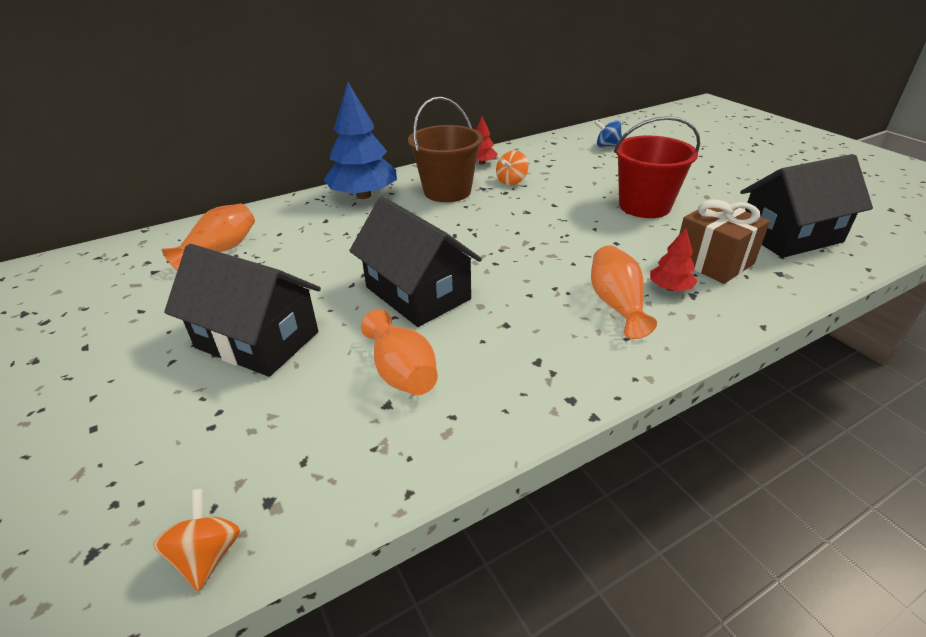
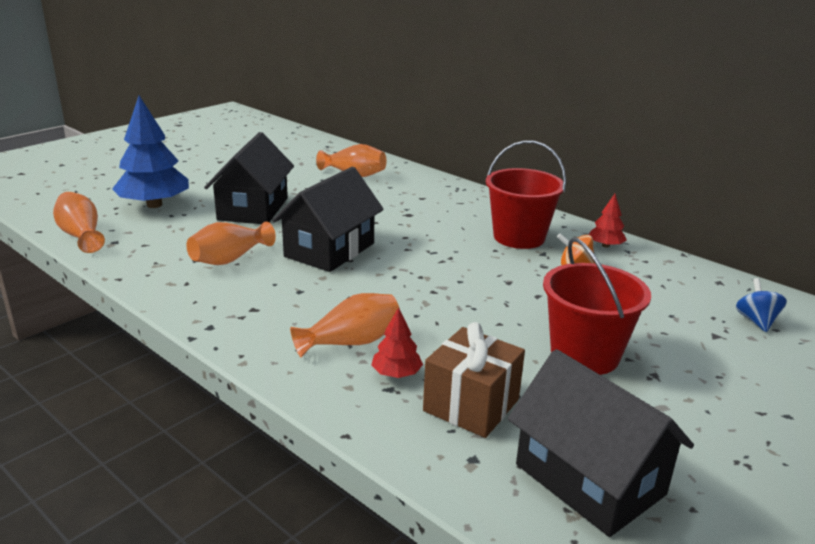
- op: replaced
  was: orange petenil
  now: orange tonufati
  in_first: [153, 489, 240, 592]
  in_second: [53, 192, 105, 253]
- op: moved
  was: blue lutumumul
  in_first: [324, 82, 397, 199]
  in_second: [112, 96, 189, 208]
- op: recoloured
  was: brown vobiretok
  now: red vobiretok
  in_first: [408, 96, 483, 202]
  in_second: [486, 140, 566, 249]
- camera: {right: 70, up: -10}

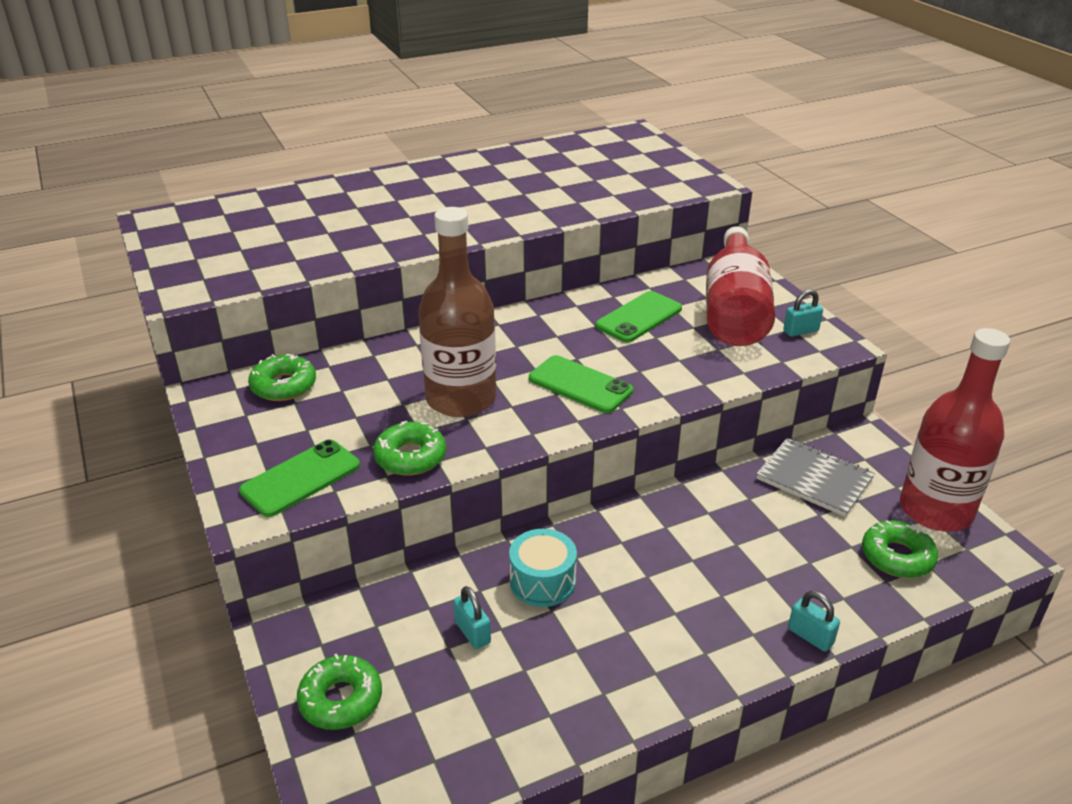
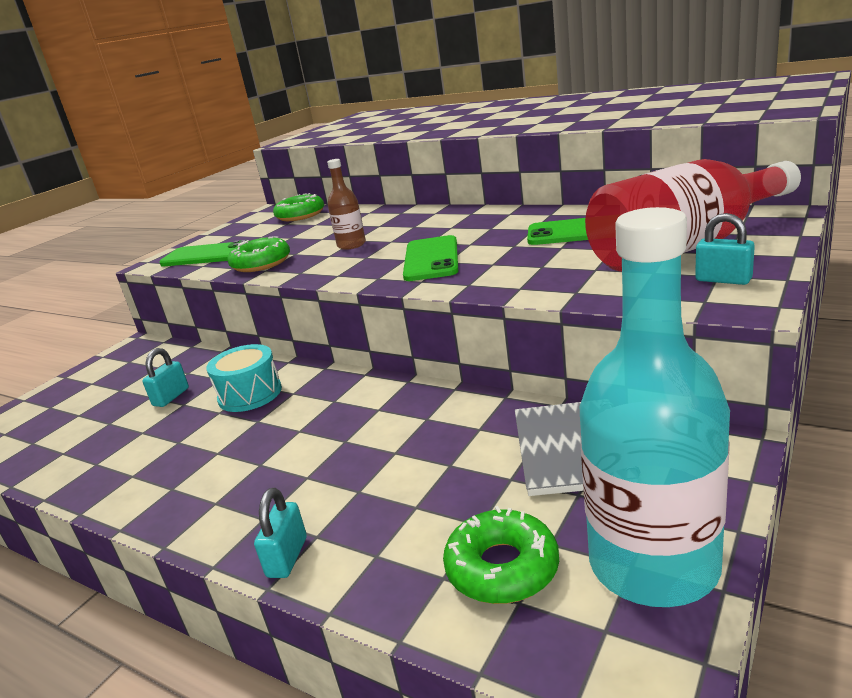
- op: removed
  was: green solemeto
  in_first: [297, 653, 382, 730]
- op: resized
  was: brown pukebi
  in_first: [418, 207, 496, 417]
  in_second: [327, 159, 366, 250]
  ratio: 0.46
- op: recoloured
  was: red pukebi
  now: turquoise pukebi
  in_first: [900, 328, 1010, 532]
  in_second: [580, 207, 730, 607]
- camera: {right: 60, up: -10}

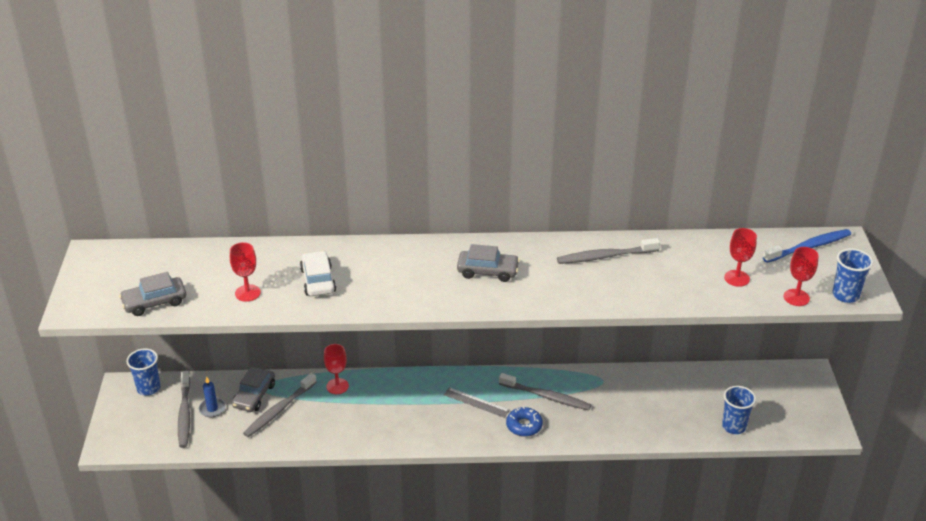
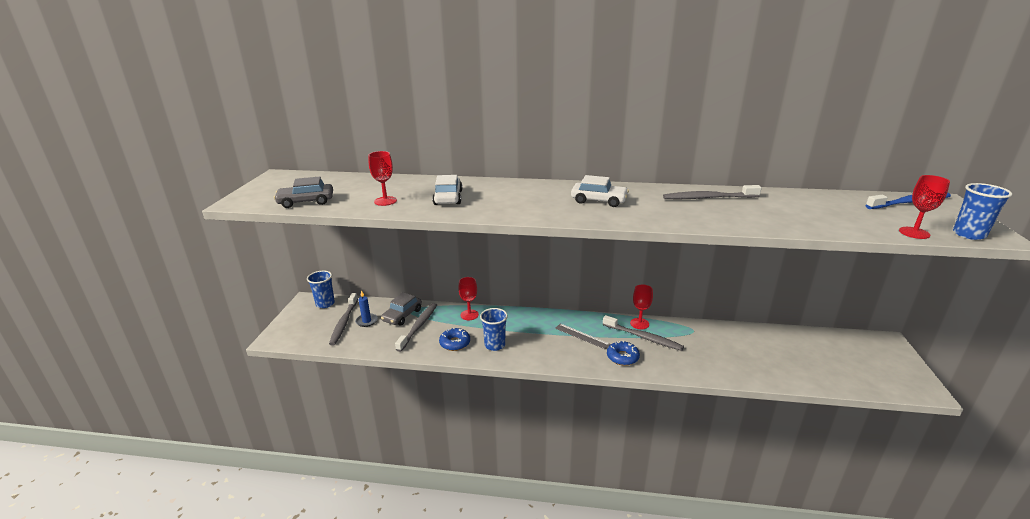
- op: turned
  was: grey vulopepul
  in_first: [243, 373, 317, 437]
  in_second: [395, 303, 437, 352]
  clockwise: 150
- op: recoloured
  was: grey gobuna
  now: white gobuna
  in_first: [457, 244, 520, 282]
  in_second: [571, 175, 629, 207]
- op: moved
  was: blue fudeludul
  in_first: [722, 386, 756, 434]
  in_second: [480, 308, 508, 351]
- op: moved
  was: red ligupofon
  in_first: [724, 228, 757, 287]
  in_second: [630, 284, 653, 329]
- op: added
  now: blue solemeto
  in_second: [439, 328, 470, 351]
- camera: {right: 10, up: -10}

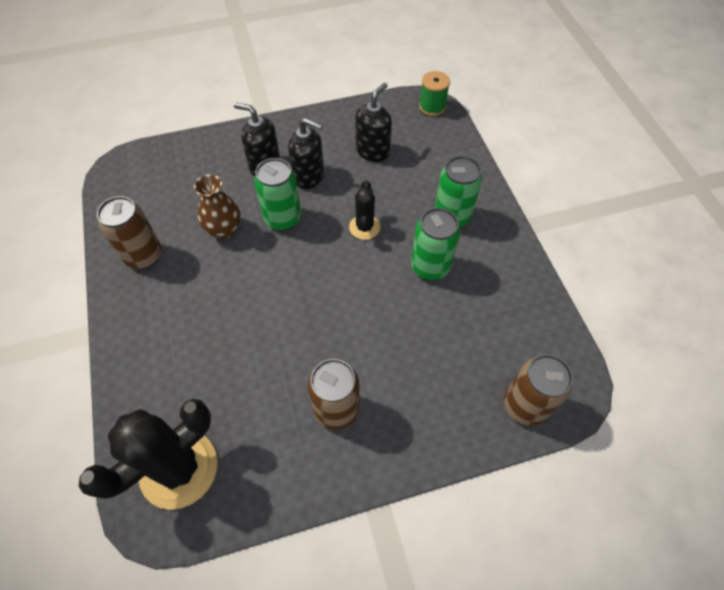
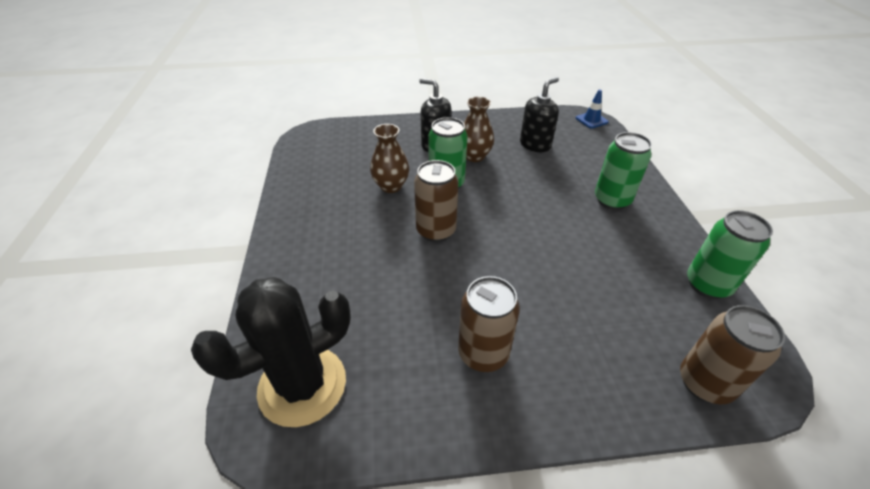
- op: moved
  was: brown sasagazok
  in_first: [97, 196, 162, 269]
  in_second: [414, 160, 458, 242]
- op: replaced
  was: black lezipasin
  now: brown tonufati
  in_first: [288, 118, 324, 189]
  in_second: [464, 97, 494, 162]
- op: removed
  was: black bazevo
  in_first: [349, 180, 380, 240]
- op: moved
  was: green sasagazok
  in_first: [411, 208, 460, 281]
  in_second: [687, 210, 773, 299]
- op: replaced
  was: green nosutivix
  now: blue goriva
  in_first: [419, 71, 450, 116]
  in_second: [576, 89, 609, 129]
- camera: {right: 10, up: -15}

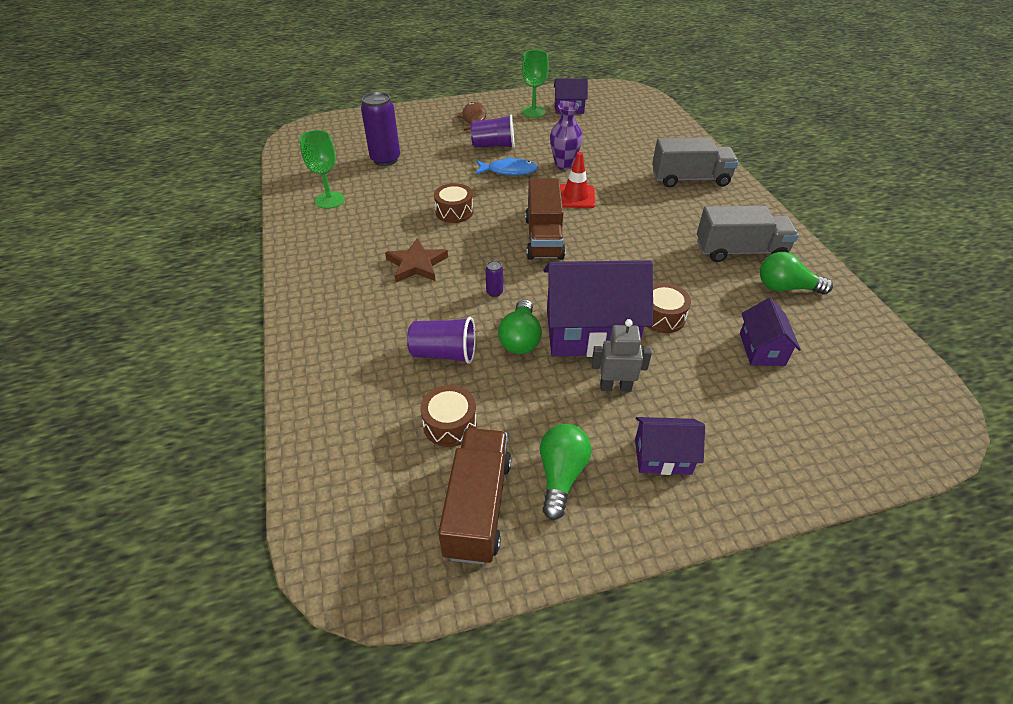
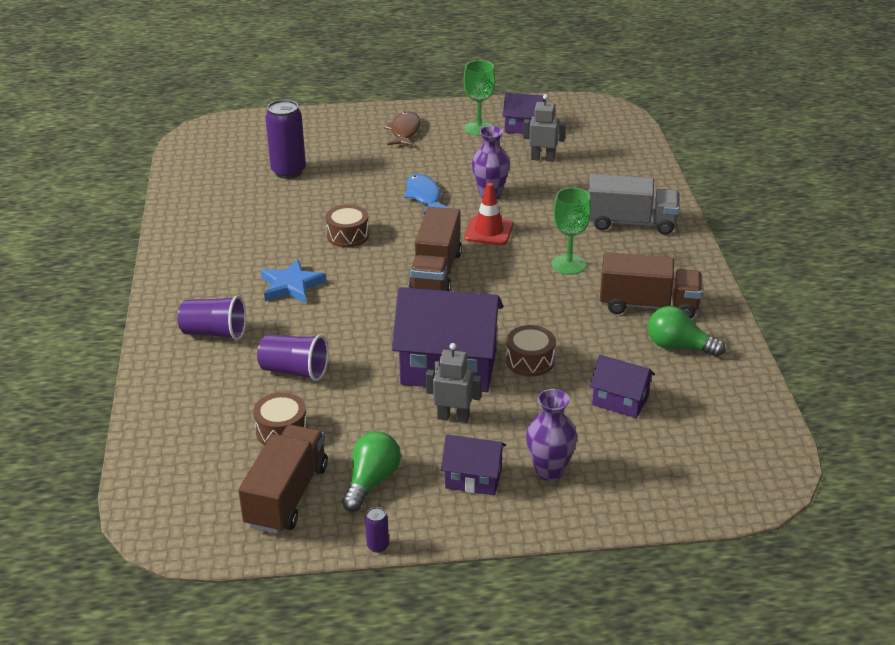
- op: moved
  was: green ligupofon
  in_first: [299, 130, 345, 209]
  in_second: [552, 187, 591, 275]
- op: recoloured
  was: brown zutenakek
  now: blue zutenakek
  in_first: [385, 238, 448, 282]
  in_second: [261, 259, 327, 304]
- op: moved
  was: purple fudeludul
  in_first: [470, 114, 514, 148]
  in_second: [178, 295, 246, 340]
- op: turned
  was: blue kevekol
  in_first: [475, 157, 538, 176]
  in_second: [404, 174, 449, 215]
  clockwise: -120
- op: moved
  was: purple sasagazok
  in_first: [486, 261, 503, 297]
  in_second: [365, 507, 389, 553]
- op: removed
  was: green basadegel
  in_first: [498, 299, 542, 354]
- op: recoloured
  was: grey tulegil
  now: brown tulegil
  in_first: [697, 206, 799, 262]
  in_second: [600, 252, 702, 319]
- op: turned
  was: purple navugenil
  in_first: [740, 298, 801, 366]
  in_second: [589, 355, 655, 418]
  clockwise: -75
- op: added
  now: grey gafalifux
  in_second: [523, 94, 566, 162]
- op: added
  now: purple tonufati
  in_second: [526, 389, 577, 481]
- camera: {right: 10, up: -10}

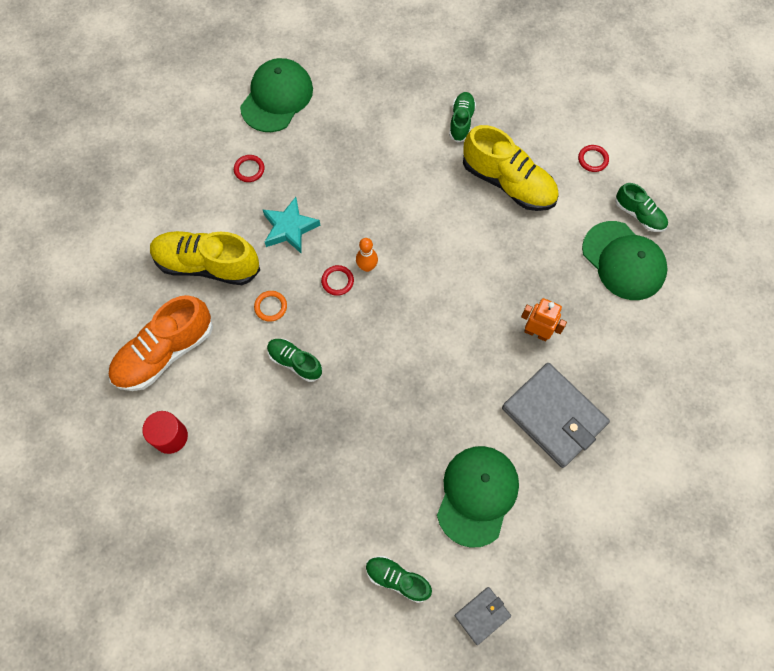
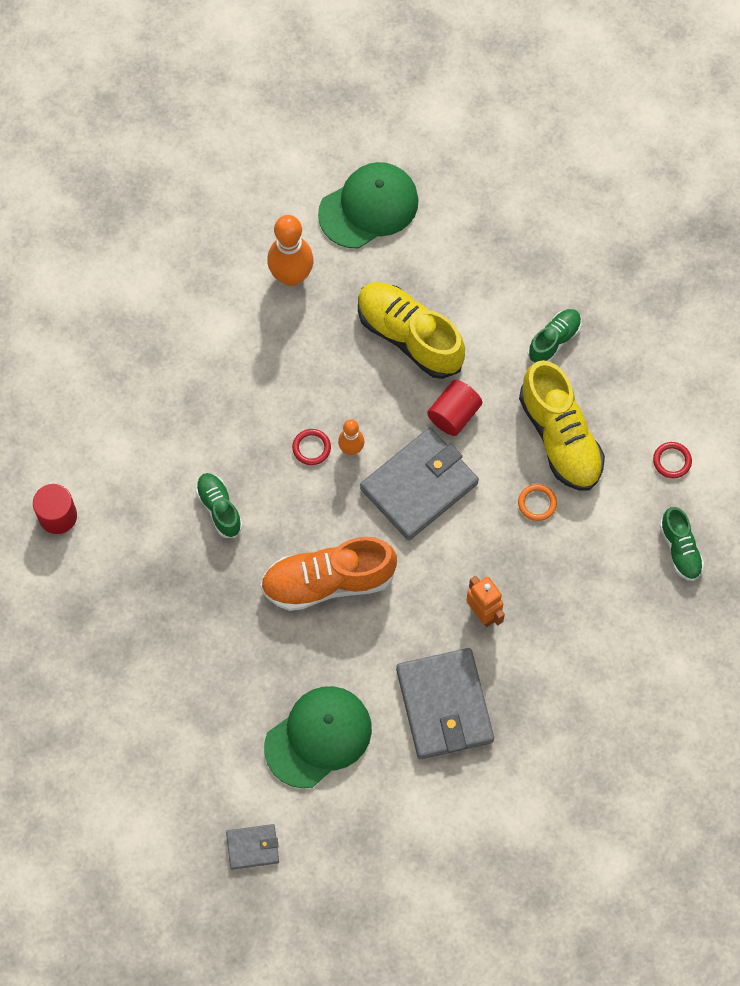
- op: moved
  was: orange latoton
  in_first: [108, 295, 213, 391]
  in_second: [260, 537, 397, 611]
- op: moved
  was: yellow latoton
  in_first: [150, 231, 260, 285]
  in_second: [358, 282, 465, 379]
- op: replaced
  was: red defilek
  now: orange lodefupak
  in_first: [234, 155, 264, 182]
  in_second: [267, 215, 314, 286]
- op: moved
  was: orange defilek
  in_first: [254, 291, 287, 322]
  in_second: [518, 484, 557, 521]
- op: removed
  was: turquoise zutenakek
  in_first: [262, 197, 320, 254]
- op: removed
  was: green latoton
  in_first: [366, 556, 432, 603]
- op: removed
  was: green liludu
  in_first: [582, 221, 668, 300]
- op: added
  now: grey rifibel
  in_second: [360, 427, 479, 540]
- op: added
  now: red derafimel
  in_second: [427, 380, 482, 436]
- camera: {right: 30, up: 0}

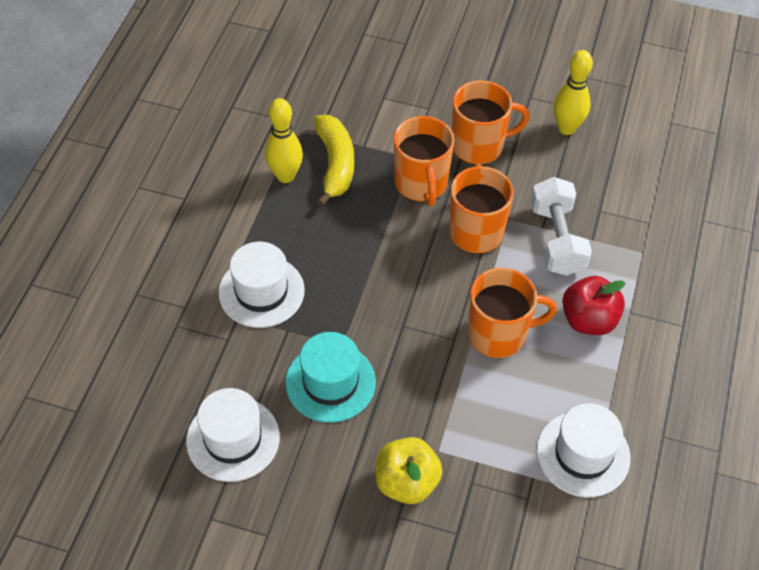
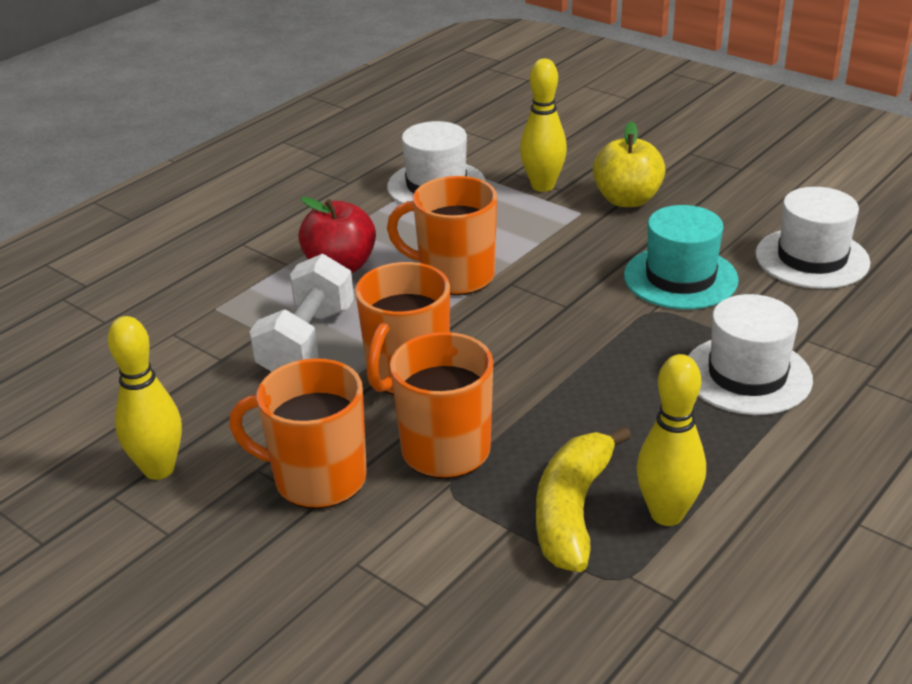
- op: added
  now: yellow lodefupak
  in_second: [520, 59, 567, 192]
- camera: {right: -155, up: -20}

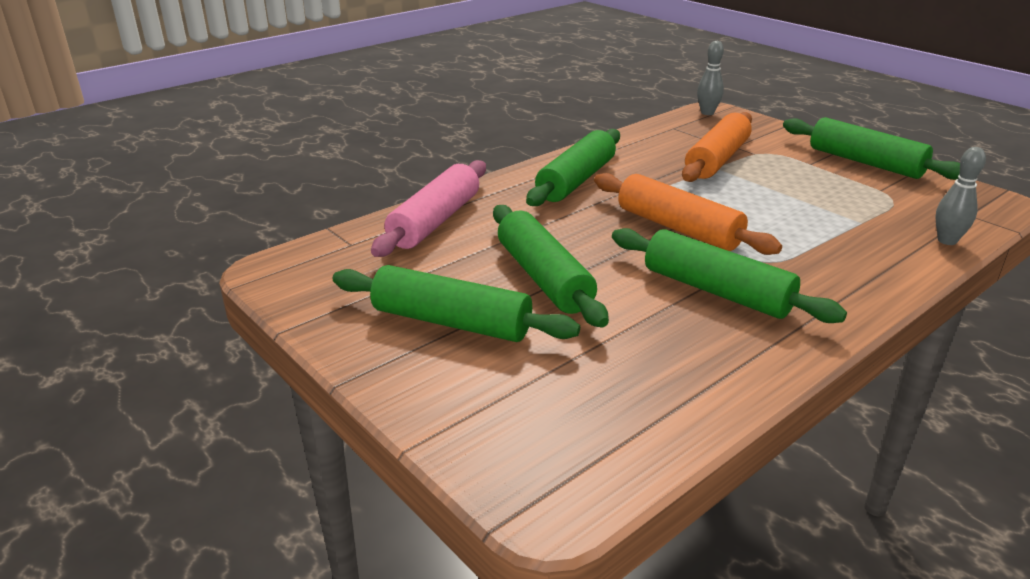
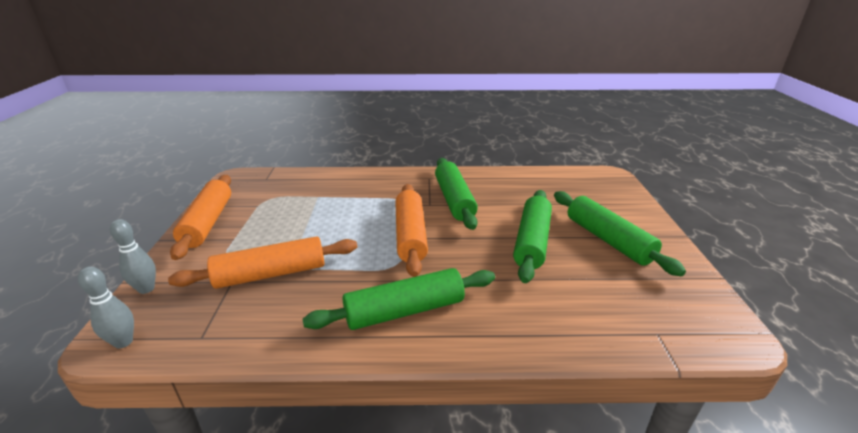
- op: removed
  was: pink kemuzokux
  in_first: [371, 160, 486, 257]
- op: recoloured
  was: green kemuzokux
  now: orange kemuzokux
  in_first: [783, 117, 960, 180]
  in_second: [170, 175, 231, 260]
- op: moved
  was: grey lodefupak
  in_first: [936, 147, 986, 245]
  in_second: [110, 219, 156, 294]
- camera: {right: -140, up: 0}

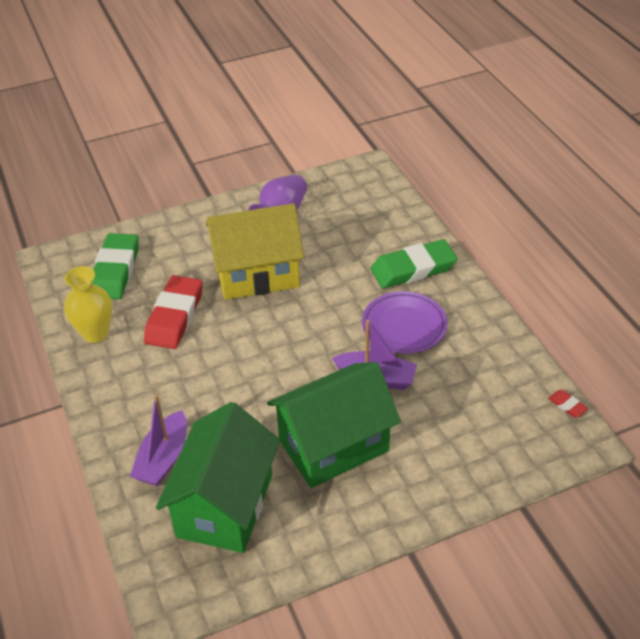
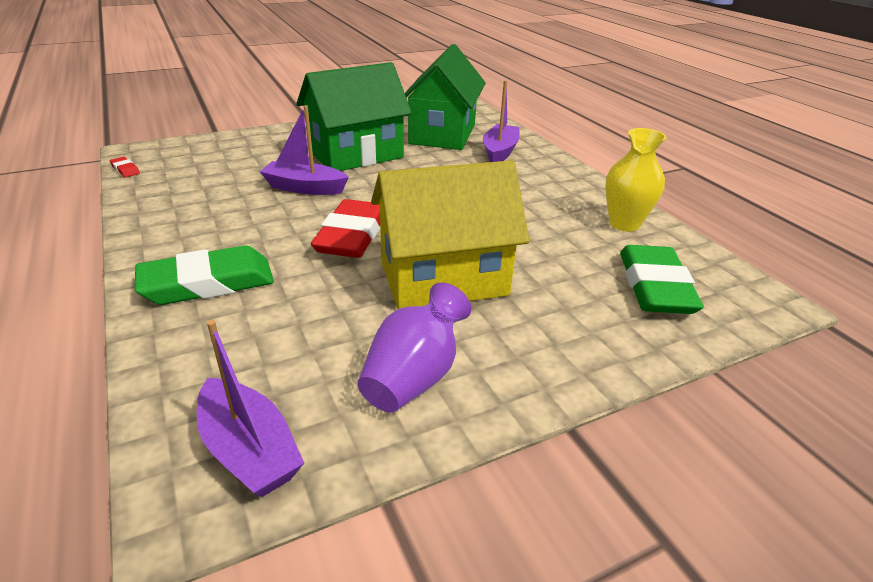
- op: moved
  was: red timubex
  in_first: [144, 275, 203, 349]
  in_second: [311, 199, 380, 258]
- op: removed
  was: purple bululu
  in_first: [362, 291, 447, 354]
- op: added
  now: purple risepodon
  in_second: [197, 320, 304, 497]
- camera: {right: 175, up: -10}

